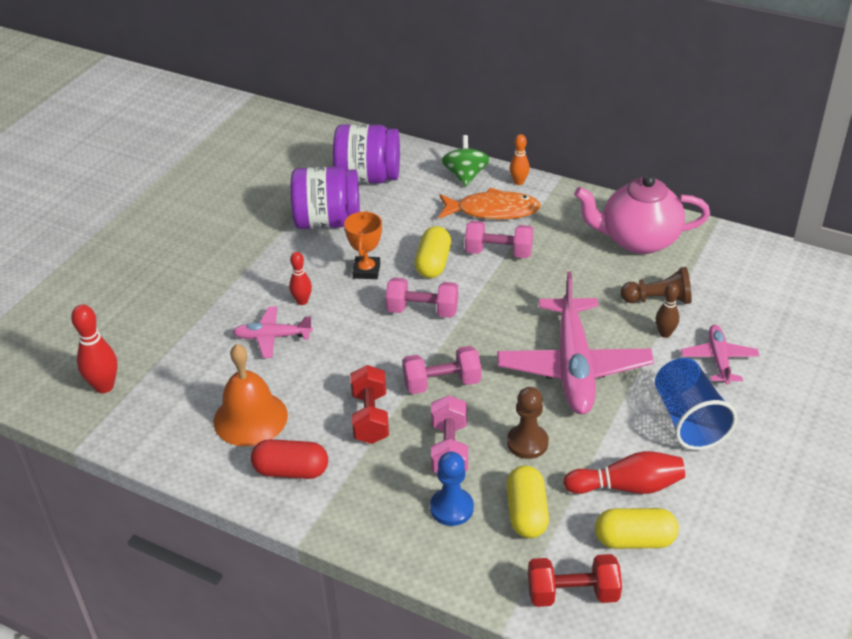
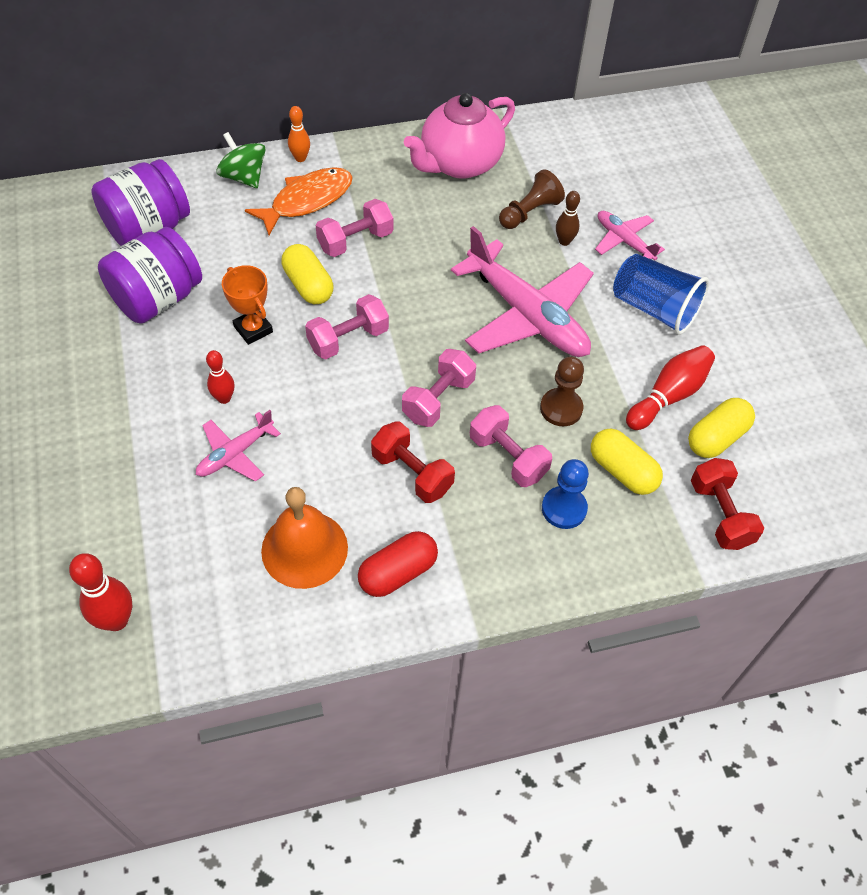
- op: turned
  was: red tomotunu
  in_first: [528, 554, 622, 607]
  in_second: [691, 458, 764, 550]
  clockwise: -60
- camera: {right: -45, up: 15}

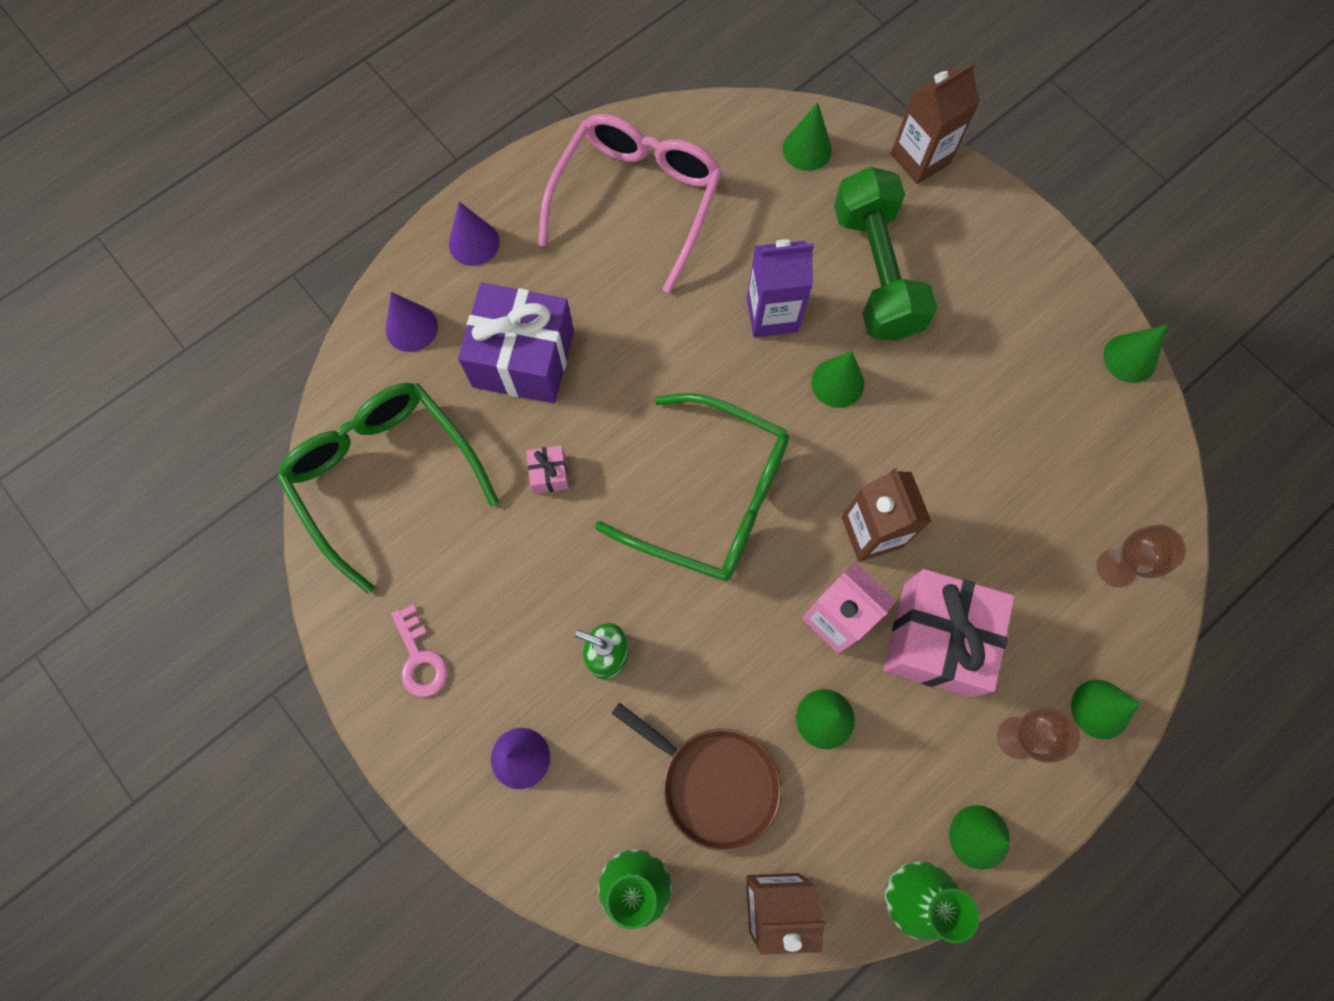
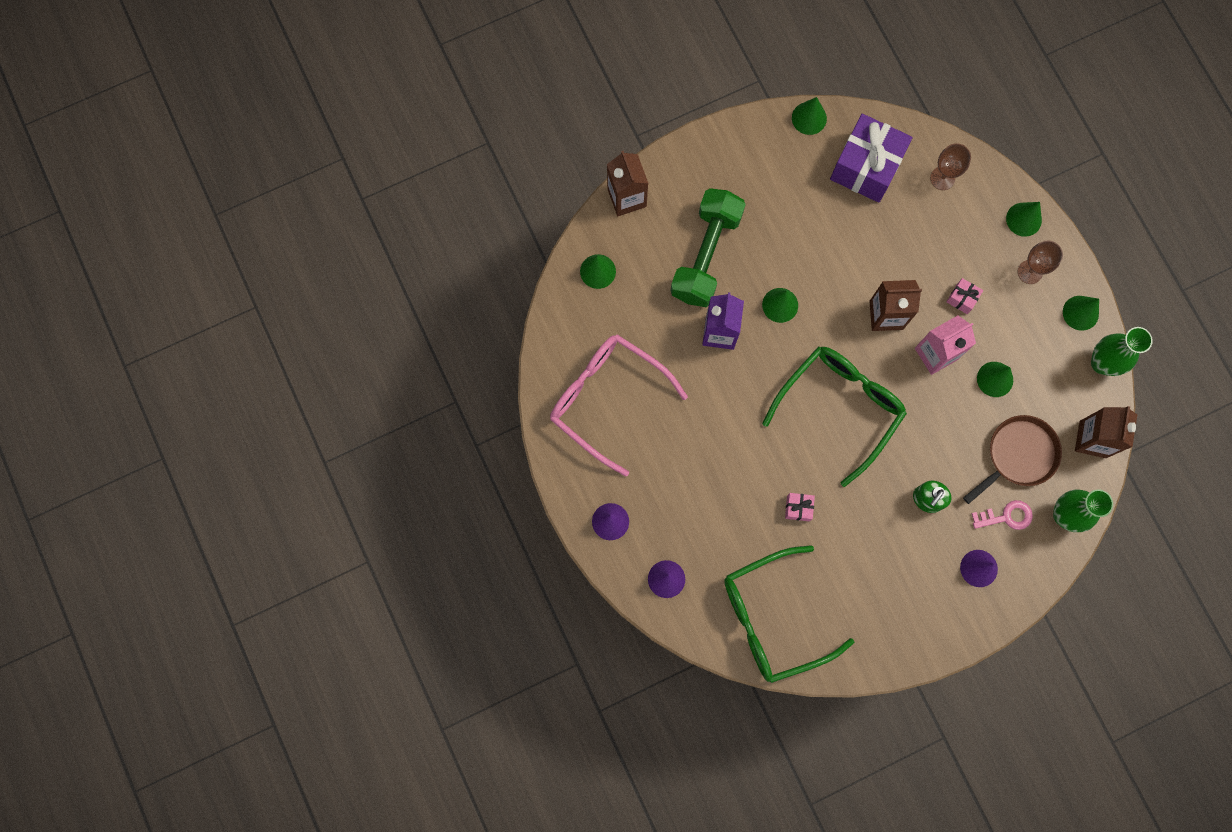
- op: moved
  was: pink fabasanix
  in_first: [391, 604, 448, 697]
  in_second: [971, 500, 1033, 530]
- op: moved
  was: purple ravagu
  in_first: [458, 282, 574, 403]
  in_second: [830, 114, 913, 203]
- op: turned
  was: green tomotunu
  in_first: [834, 167, 937, 341]
  in_second: [670, 188, 746, 307]
  clockwise: -75
- op: resized
  was: pink ravagu
  in_first: [883, 569, 1015, 698]
  in_second: [947, 278, 983, 314]
  ratio: 0.41
- camera: {right: -75, up: 5}

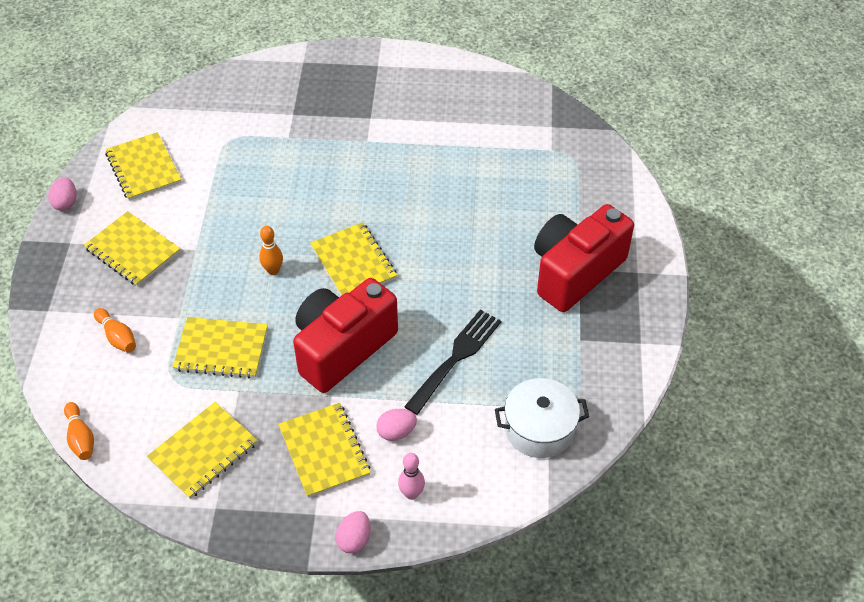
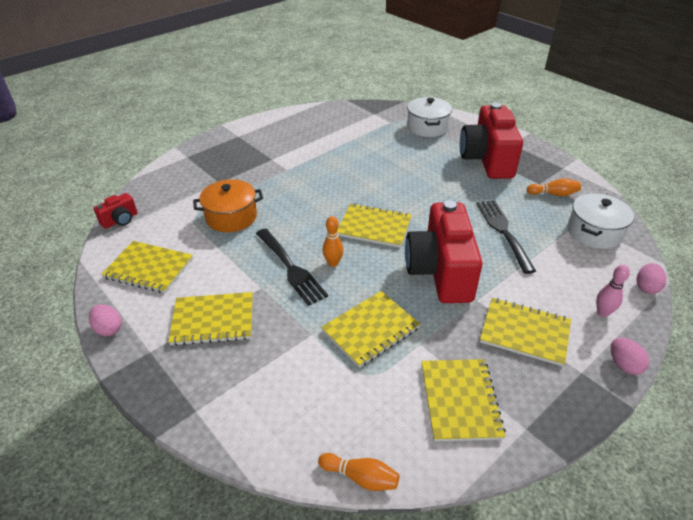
- op: moved
  was: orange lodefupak
  in_first: [94, 308, 136, 353]
  in_second: [527, 178, 581, 196]
- op: moved
  was: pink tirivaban
  in_first: [376, 409, 417, 441]
  in_second: [637, 263, 667, 294]
- op: added
  now: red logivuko
  in_second: [94, 193, 138, 229]
- op: added
  now: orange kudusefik
  in_second: [193, 179, 263, 232]
- op: added
  now: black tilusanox
  in_second: [256, 228, 328, 306]
- op: added
  now: white kudusefik
  in_second: [407, 97, 452, 137]
- camera: {right: -45, up: -10}

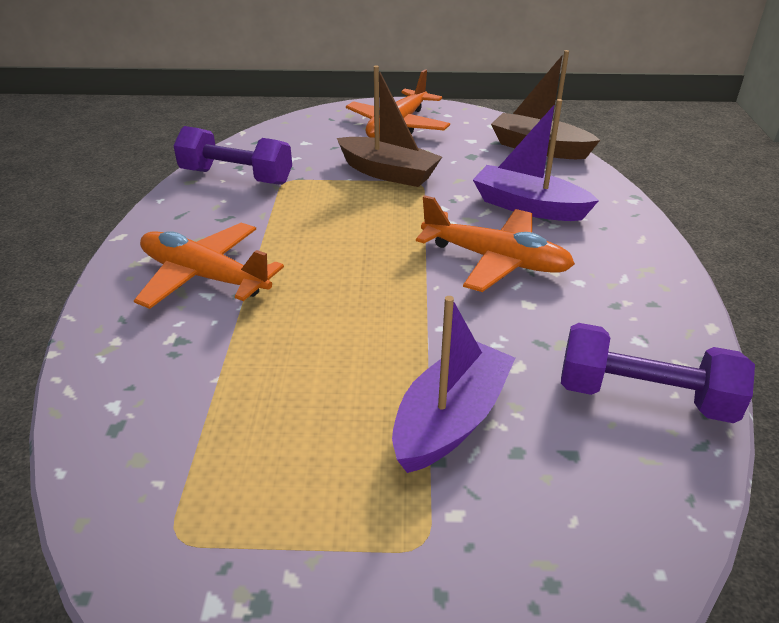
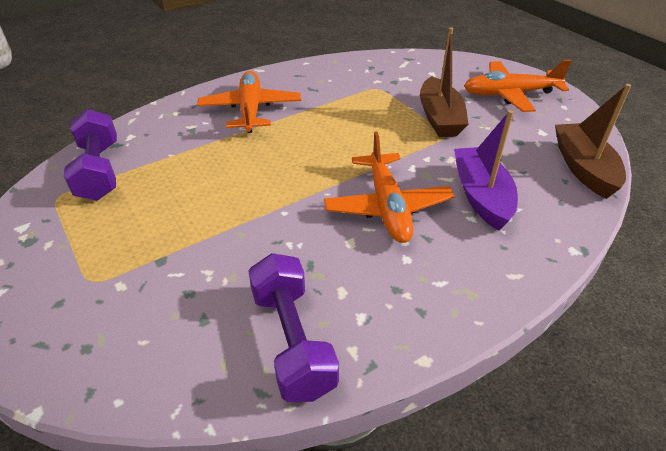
- op: moved
  was: purple tomotunu
  in_first: [173, 126, 292, 185]
  in_second: [64, 109, 117, 200]
- op: removed
  was: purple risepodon
  in_first: [392, 296, 515, 473]
- camera: {right: 55, up: 5}

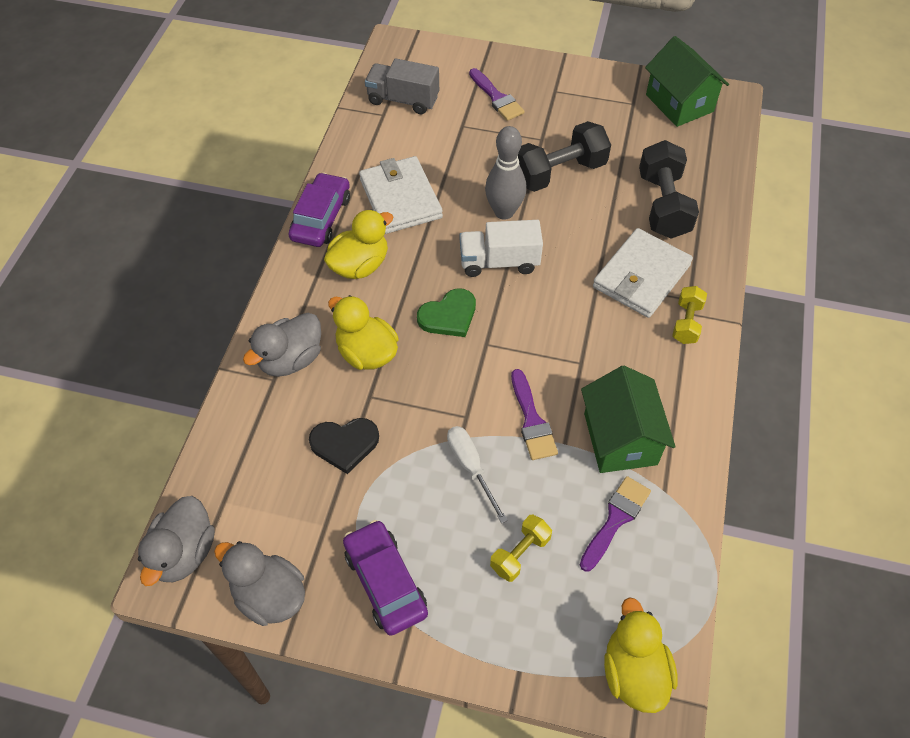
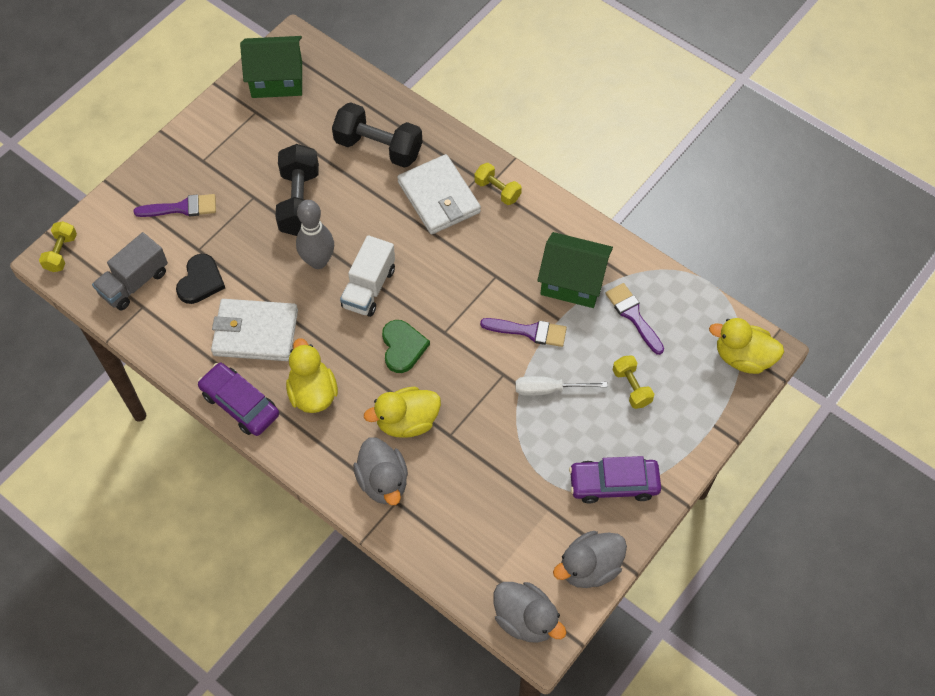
- op: moved
  was: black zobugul
  in_first: [309, 418, 379, 474]
  in_second: [176, 254, 225, 304]
- op: added
  now: yellow tomotunu
  in_second: [39, 221, 77, 272]
- camera: {right: -65, up: 5}

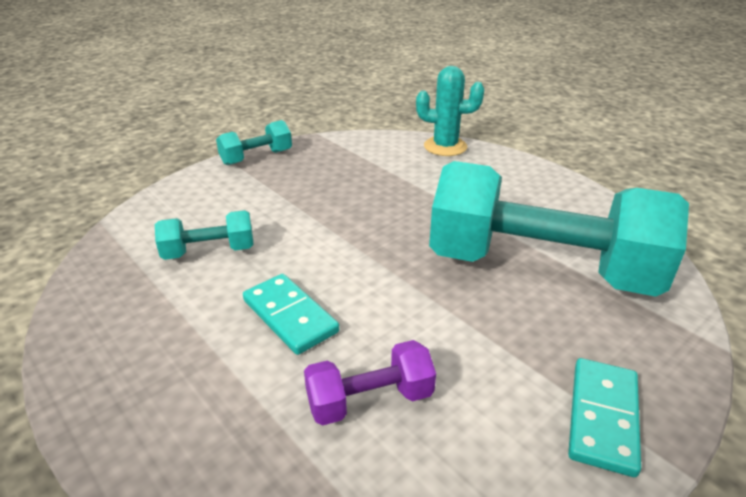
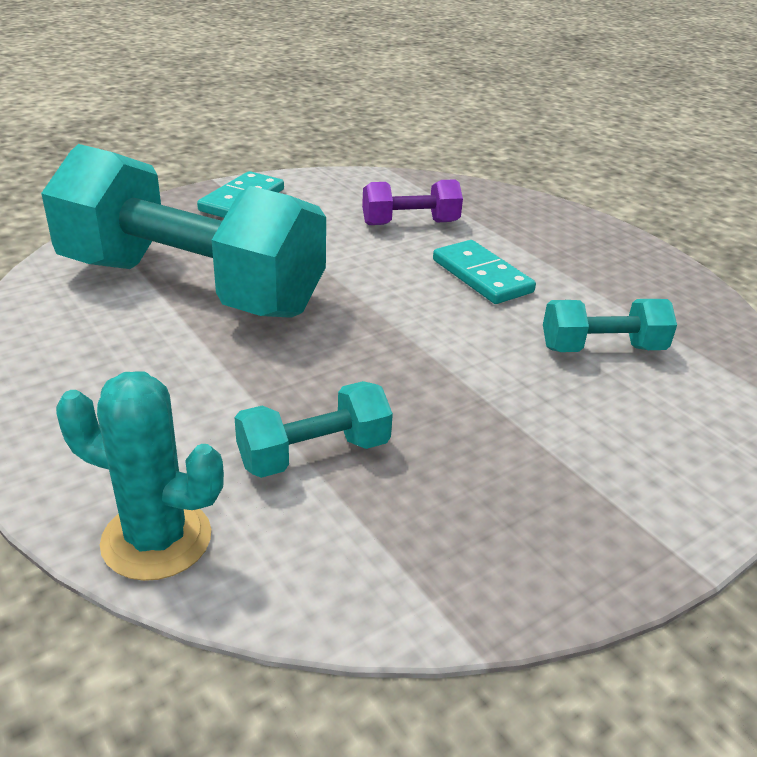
- op: moved
  was: turquoise tomotunu
  in_first: [216, 120, 292, 165]
  in_second: [234, 381, 393, 478]
- camera: {right: -175, up: 0}

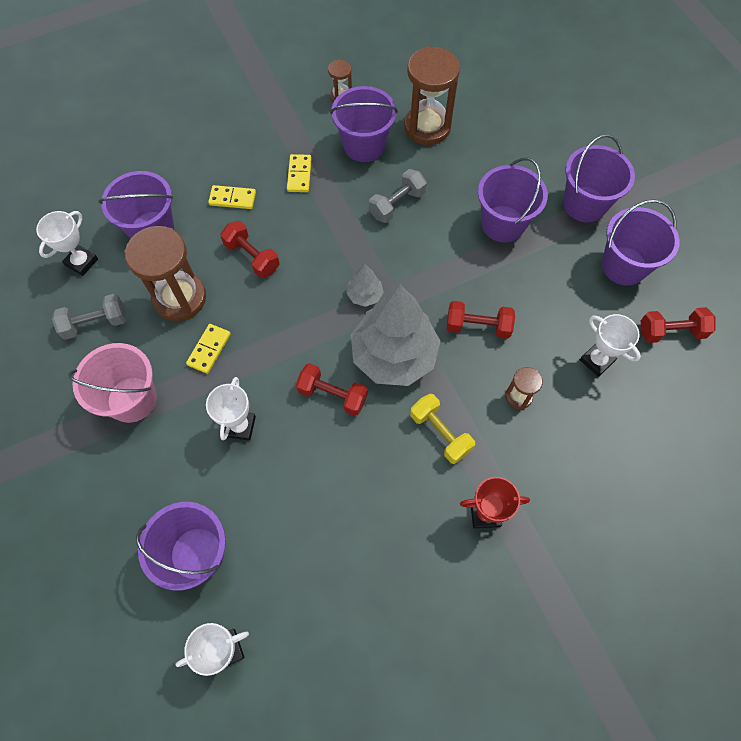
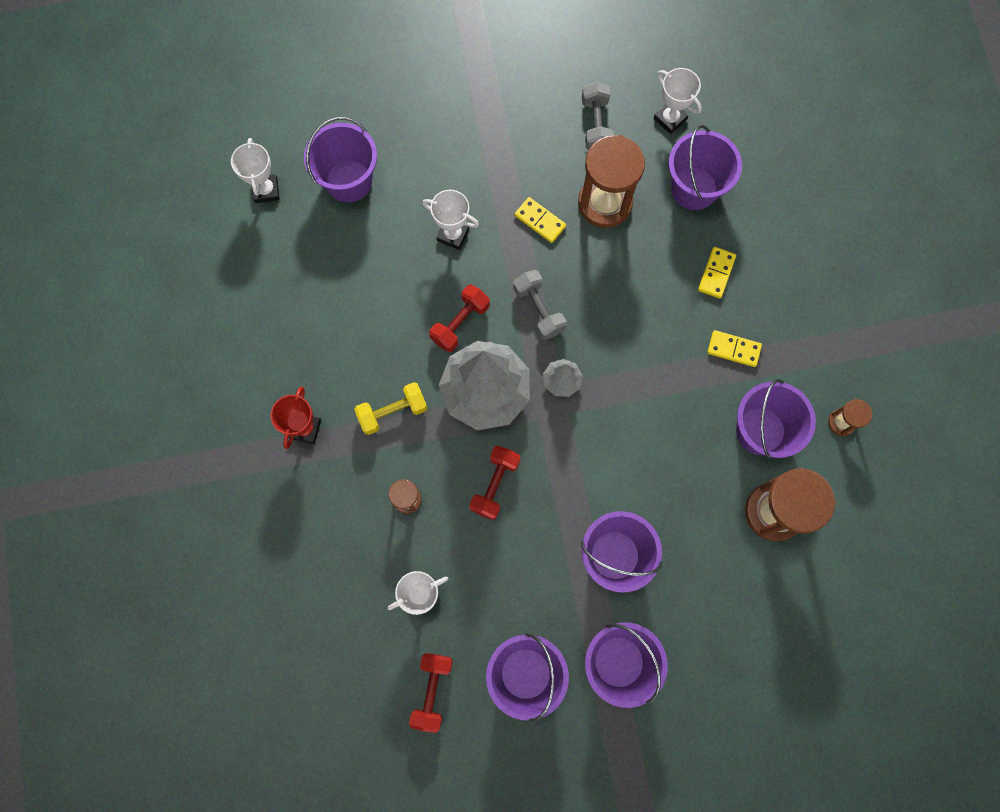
- op: removed
  was: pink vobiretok
  in_first: [68, 343, 157, 423]
- op: removed
  was: red tomotunu
  in_first: [220, 221, 280, 278]
- op: moved
  was: grey tomotunu
  in_first: [369, 169, 427, 223]
  in_second: [513, 270, 567, 340]
- camera: {right: 105, up: 10}

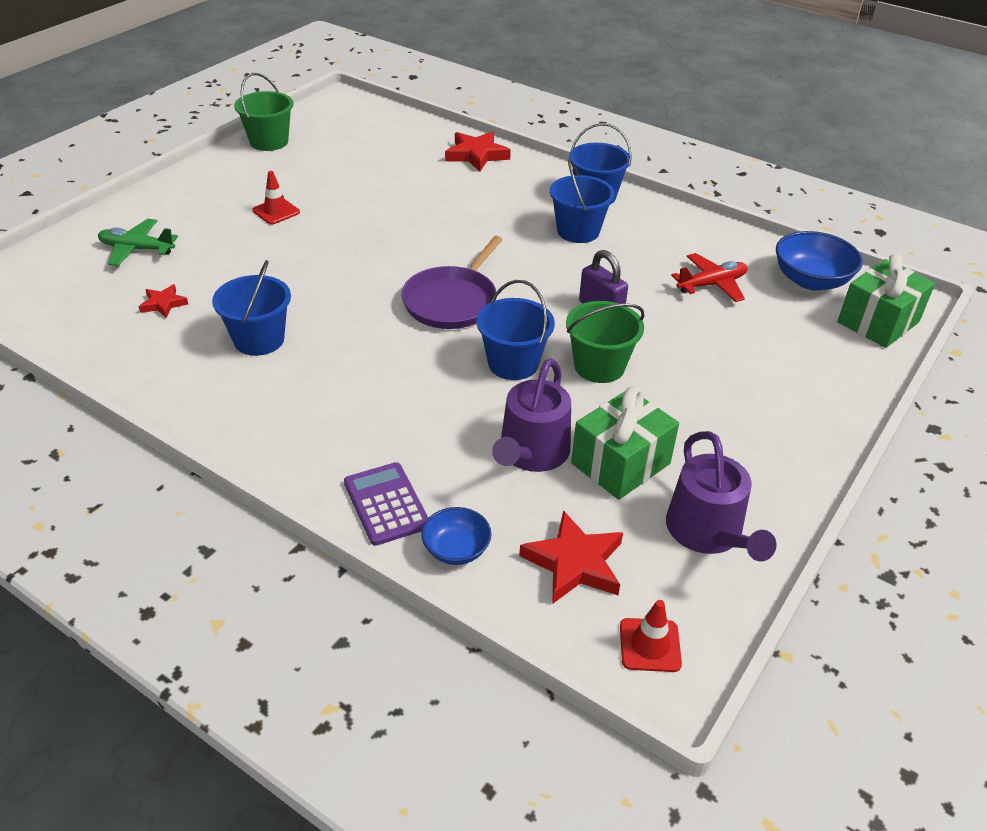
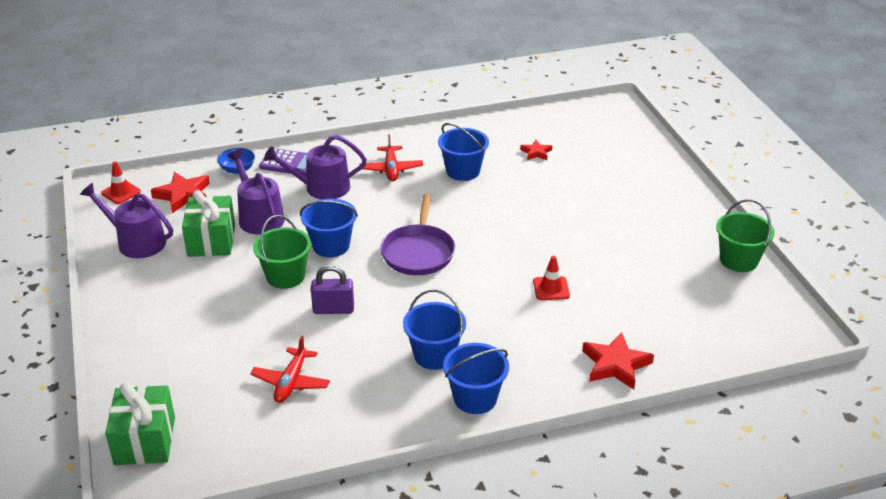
- op: removed
  was: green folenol
  in_first: [98, 219, 178, 266]
- op: moved
  was: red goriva
  in_first: [252, 171, 300, 224]
  in_second: [533, 256, 570, 300]
- op: turned
  was: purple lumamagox
  in_first: [401, 236, 503, 329]
  in_second: [380, 194, 455, 275]
  clockwise: -150
- op: removed
  was: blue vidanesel
  in_first: [776, 231, 863, 291]
- op: added
  now: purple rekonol
  in_second: [264, 135, 367, 199]
- op: added
  now: red folenol
  in_second: [360, 134, 423, 181]
- camera: {right: 130, up: -5}

